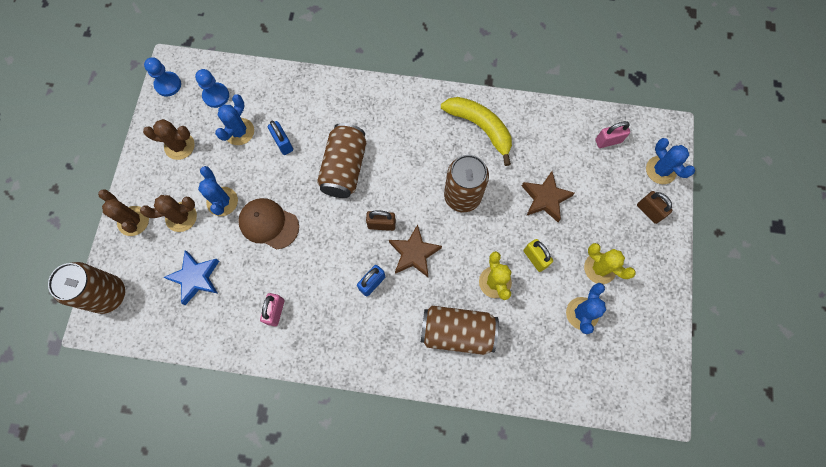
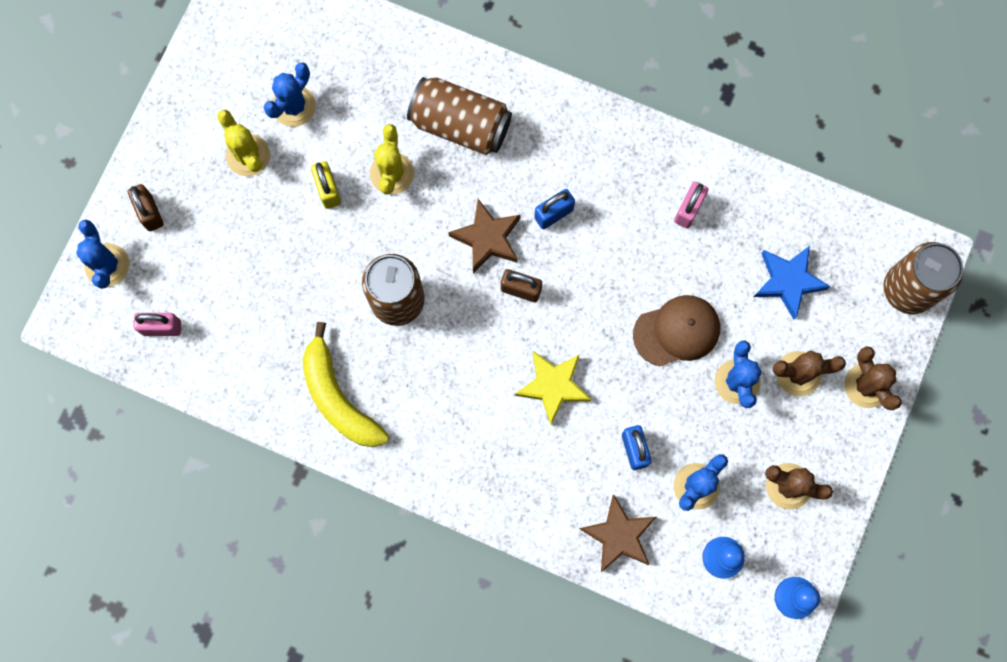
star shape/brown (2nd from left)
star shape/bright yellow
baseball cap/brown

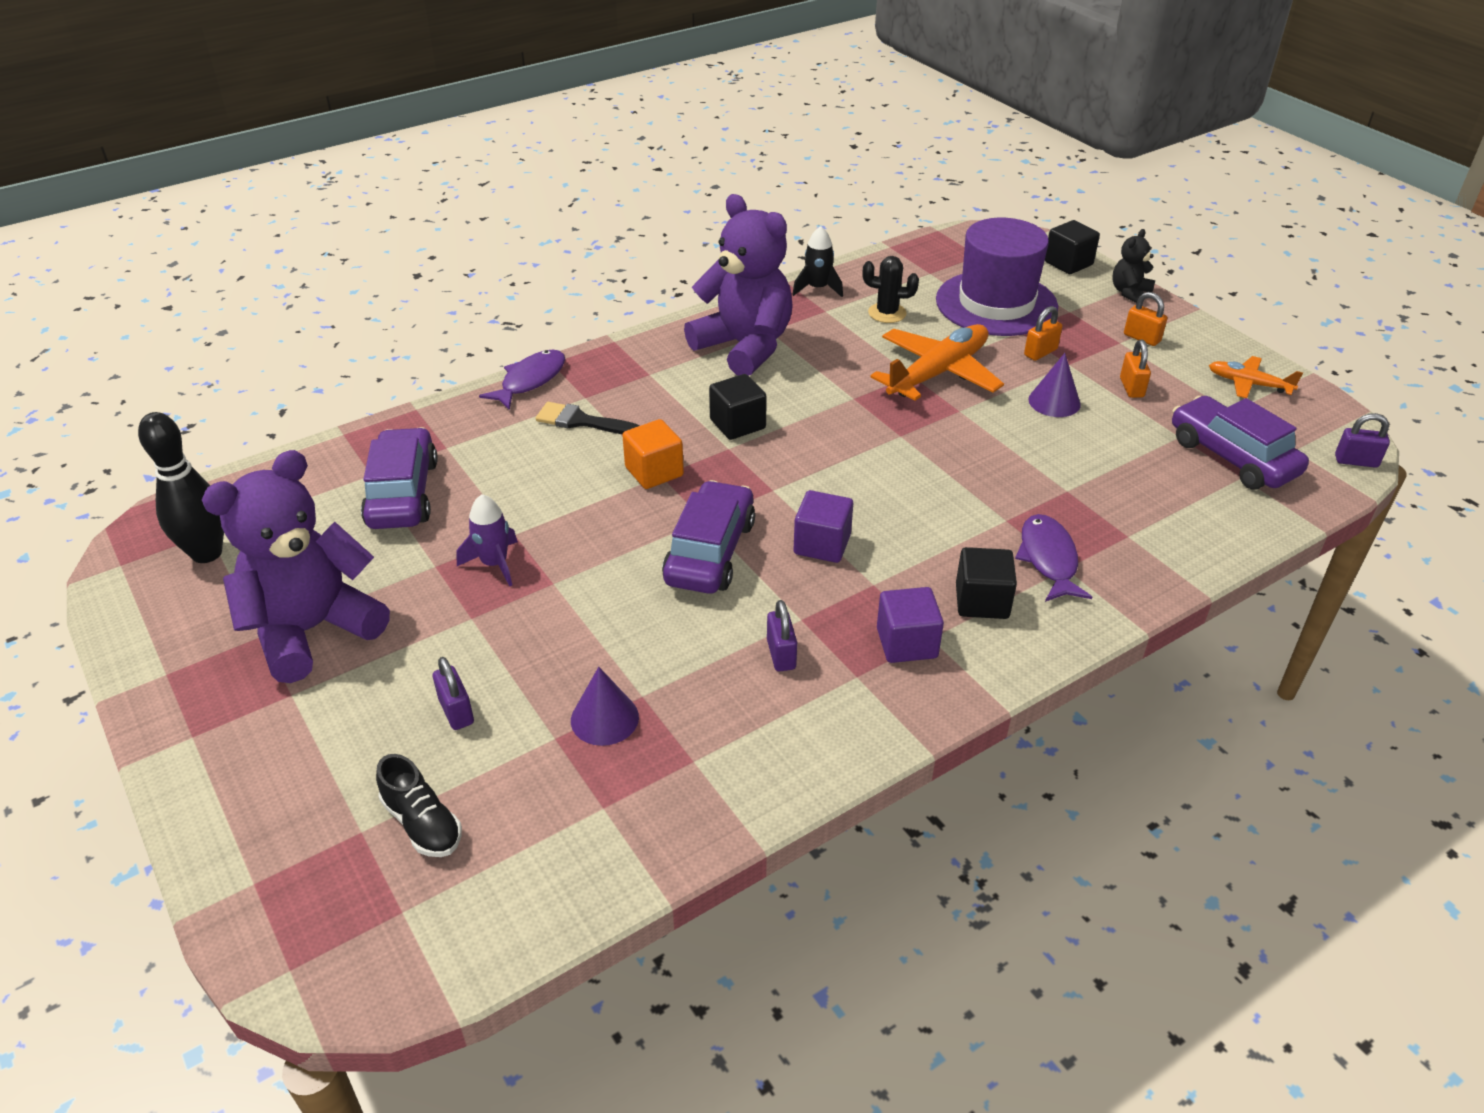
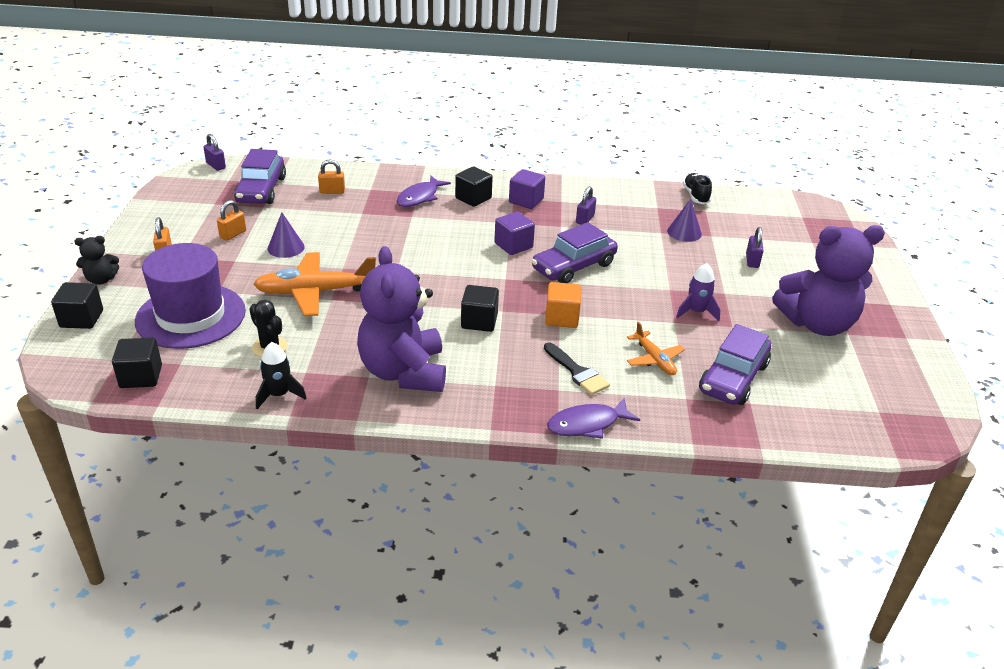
skittle/ebony
cube/ebony (2nd from left)
sneaker/ebony
lock/bright orange (3rd from left)
plane/bright orange (2nd from left)

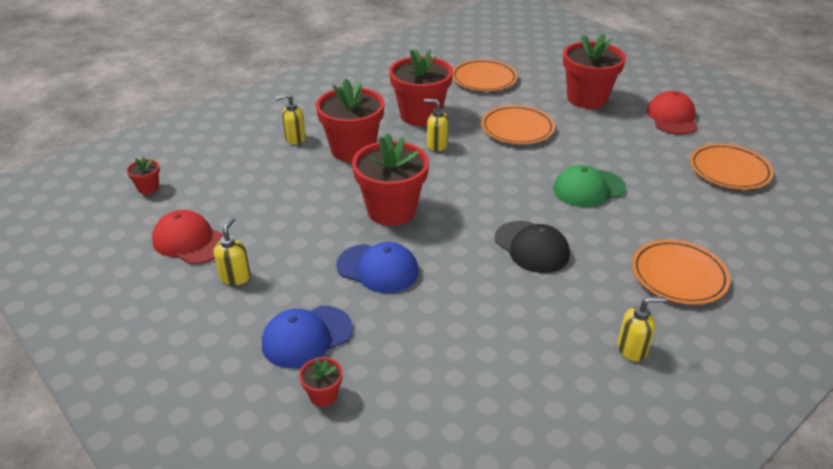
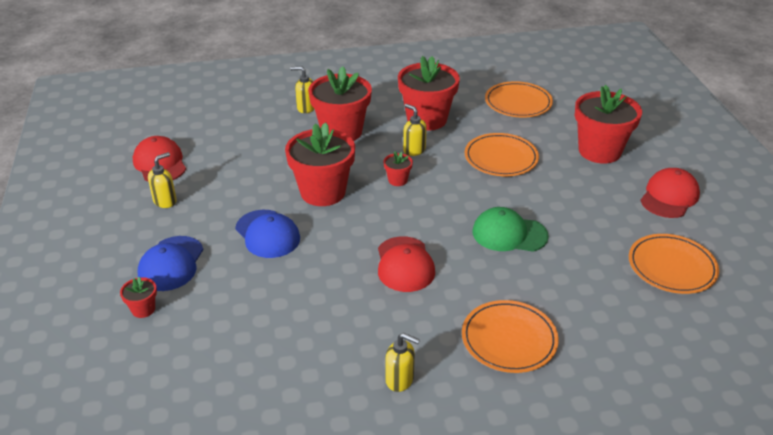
flower pot/crimson (4th from left)
baseball cap/crimson (2nd from left)
baseball cap/royal blue (1st from left)

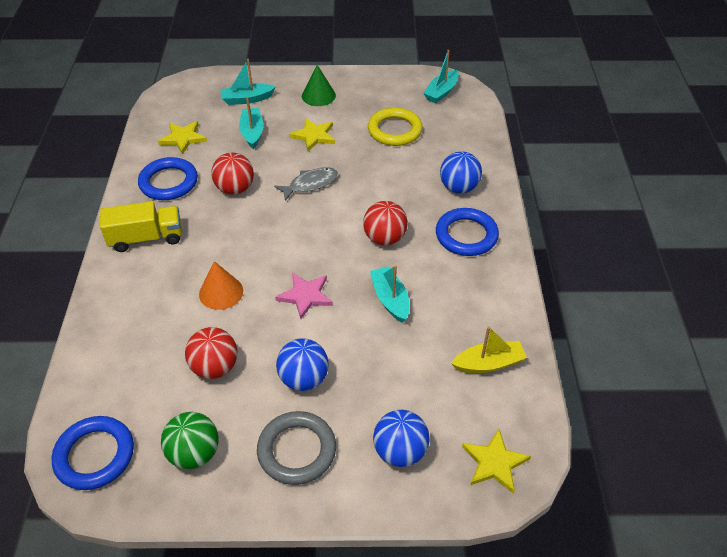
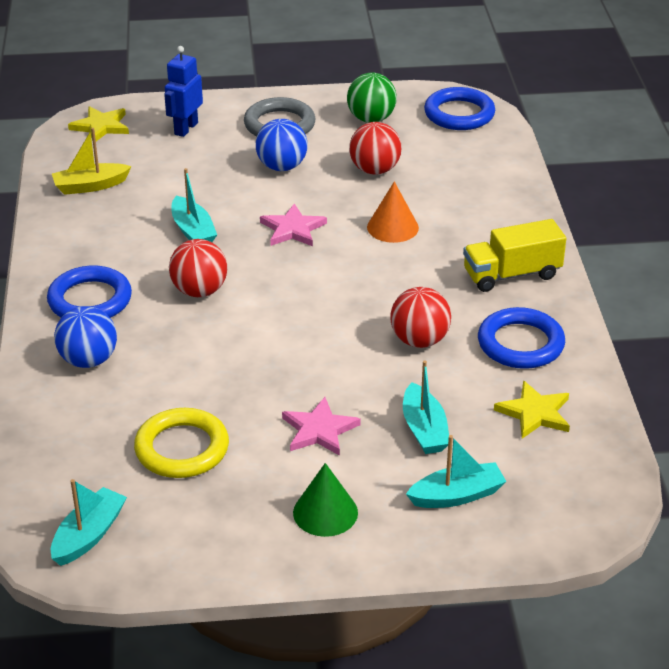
fish figure/ash-grey
robot/royal blue
star shape/rosy (2nd from left)

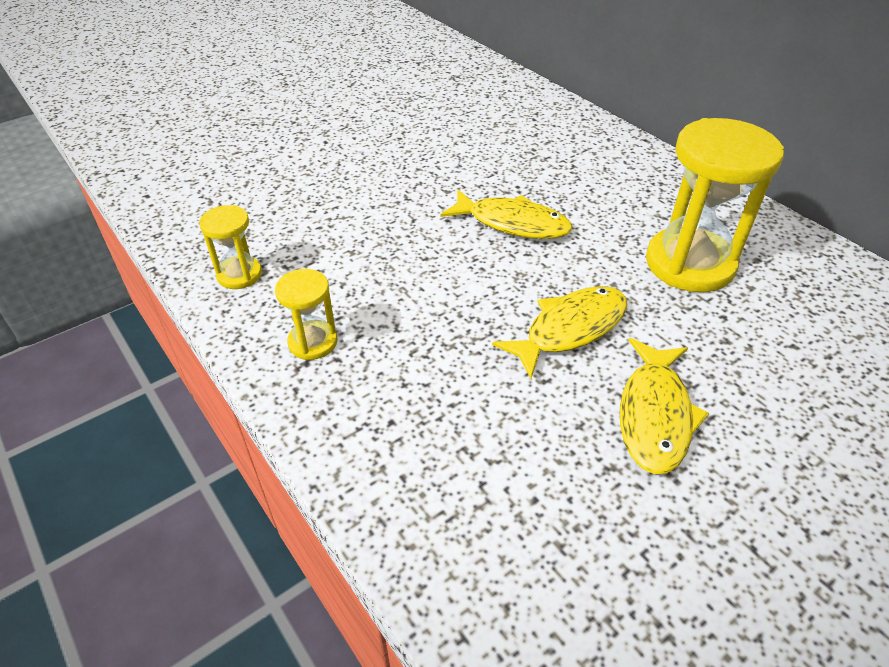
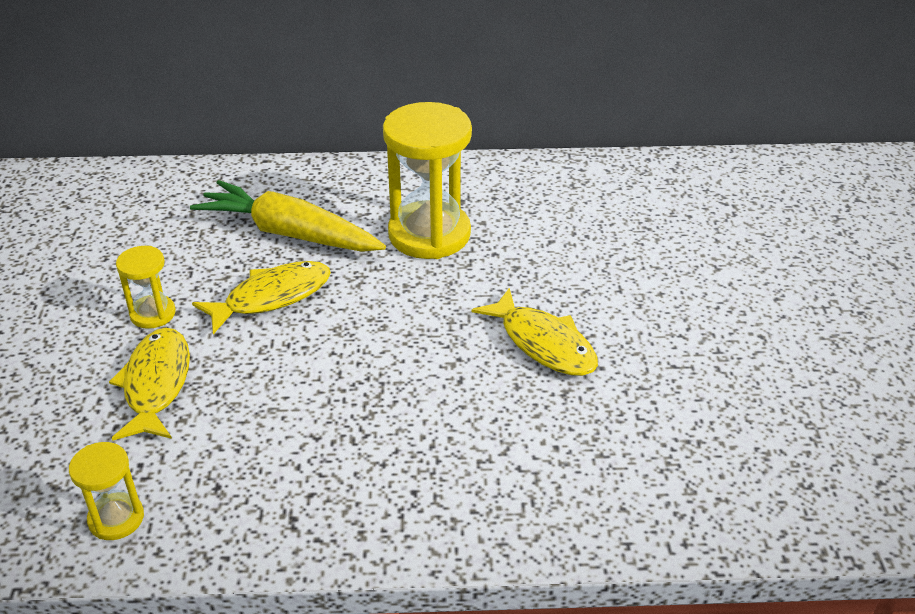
toy carrot/bright yellow
sand timer/bright yellow (2nd from left)
fish figure/bright yellow (1st from left)

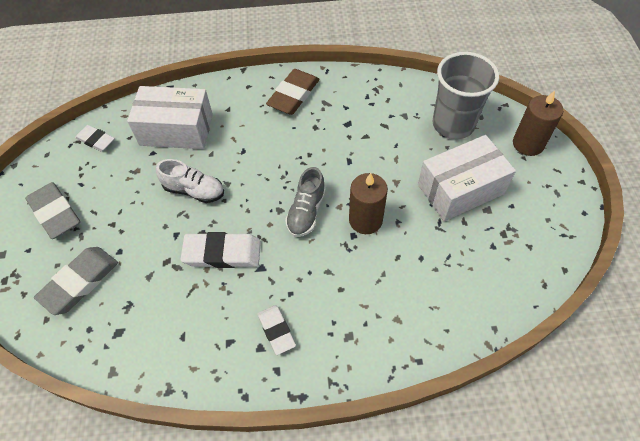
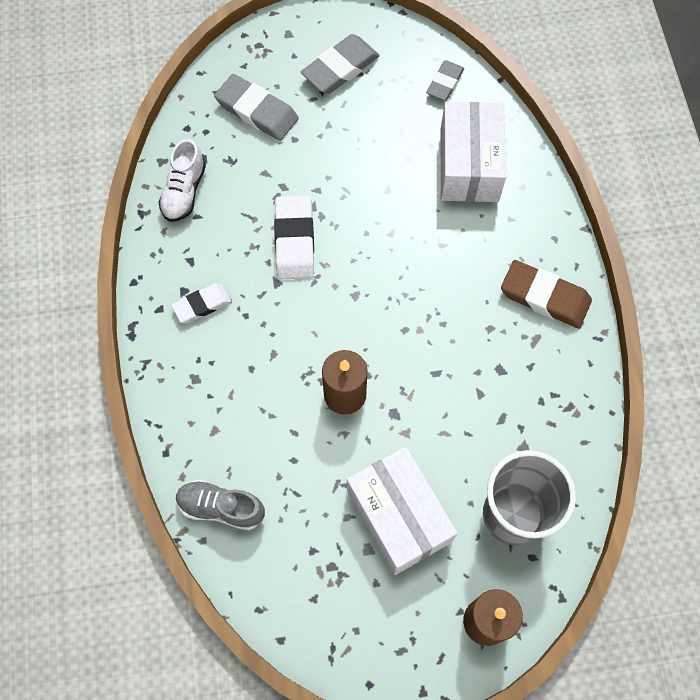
sneaker/white
sneaker/ash-grey
pencil eraser/ash-grey (3rd from left)

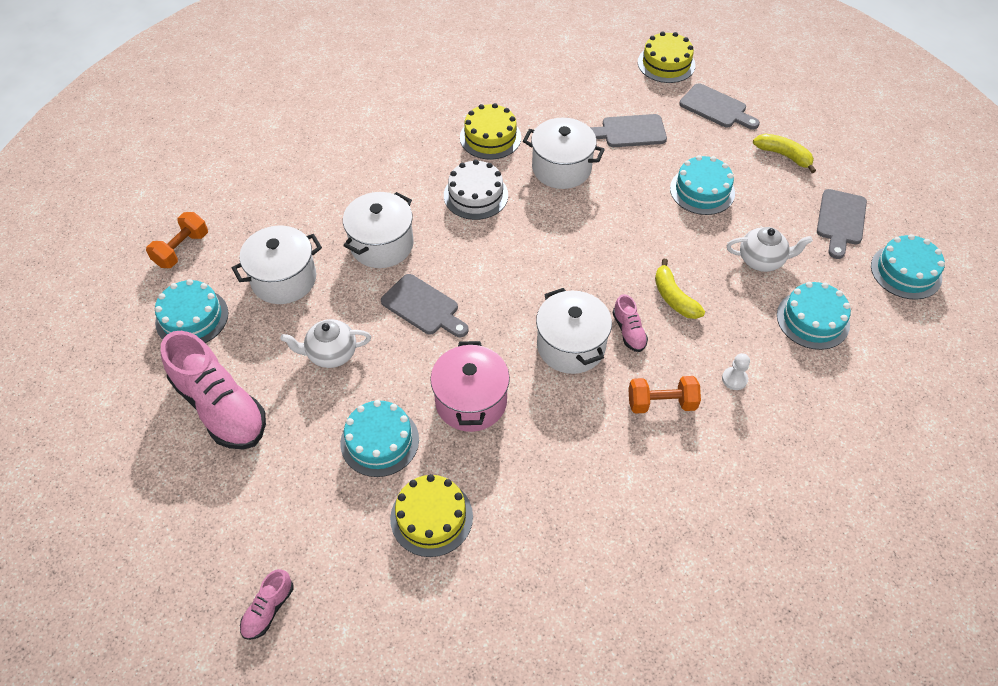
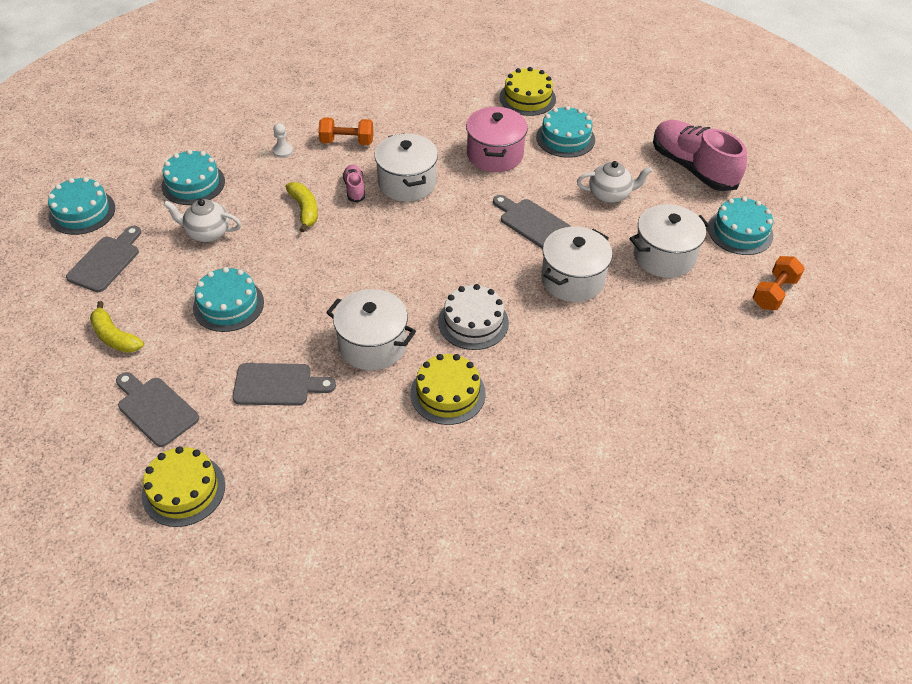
sneaker/rosy (2nd from left in the first image)

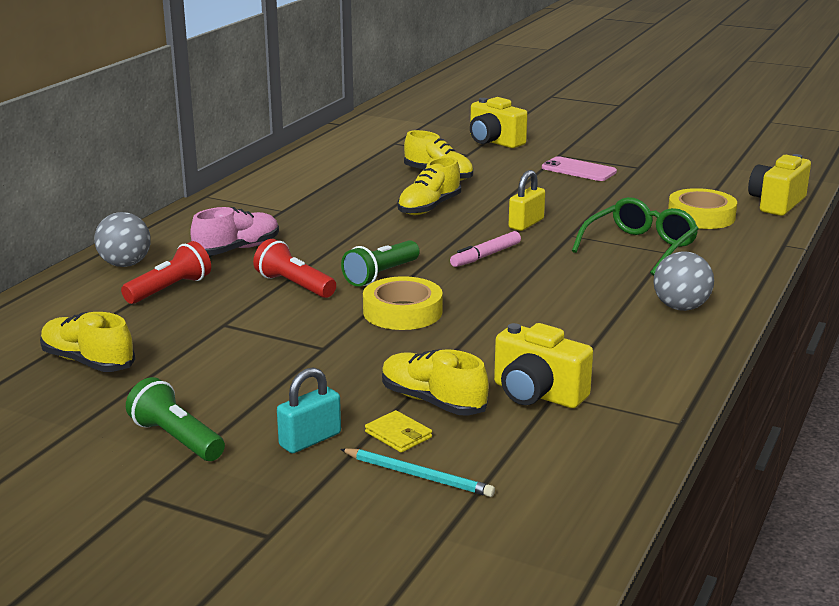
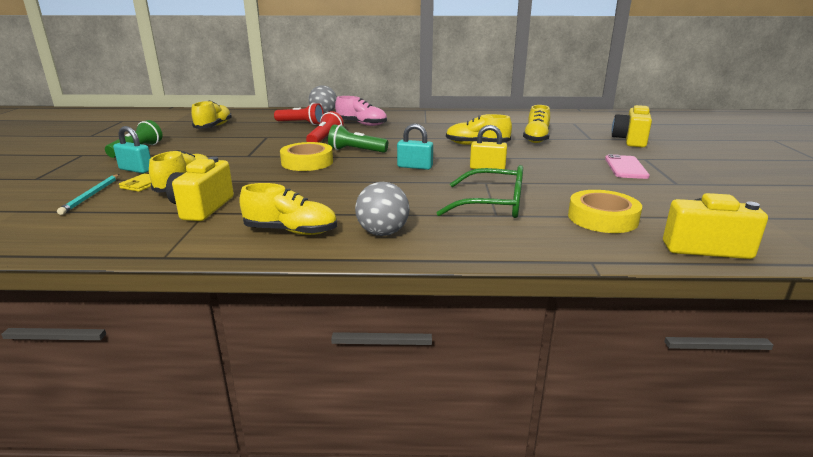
sneaker/bright yellow (3rd from left)
lock/turquoise (2nd from left)

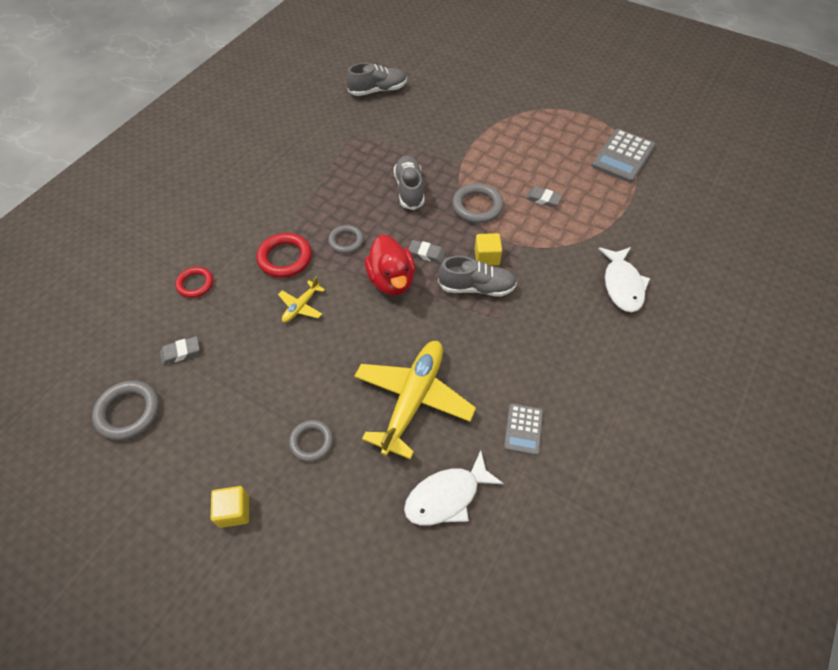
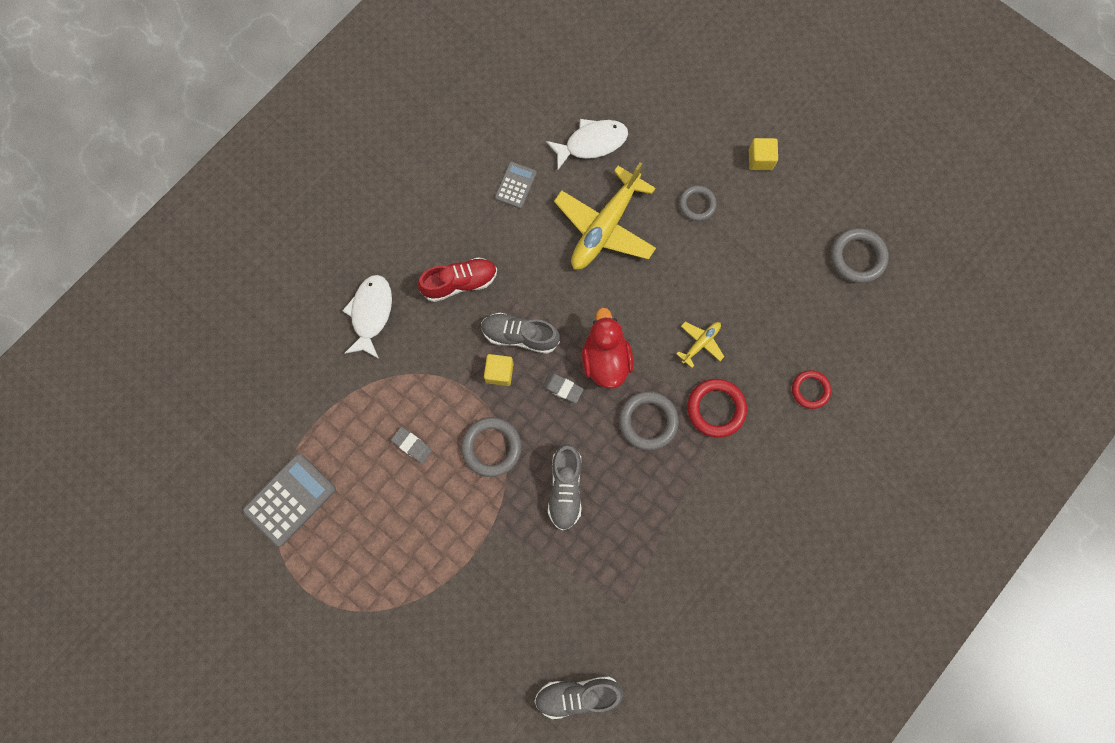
pencil eraser/ash-grey (1st from left in the first image)
sneaker/crimson
ring/ash-grey (2nd from left)

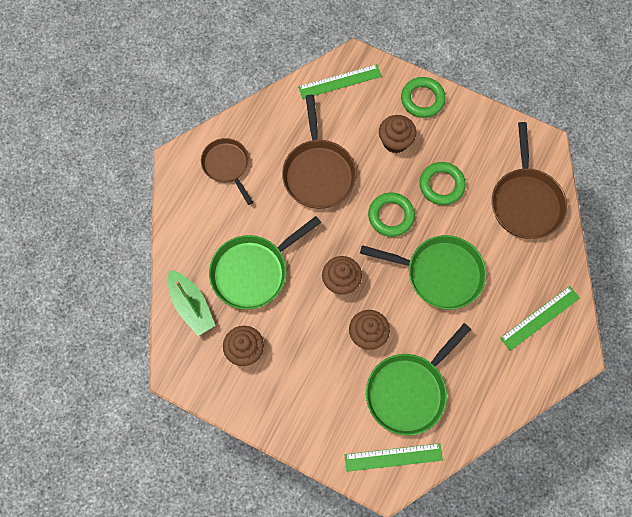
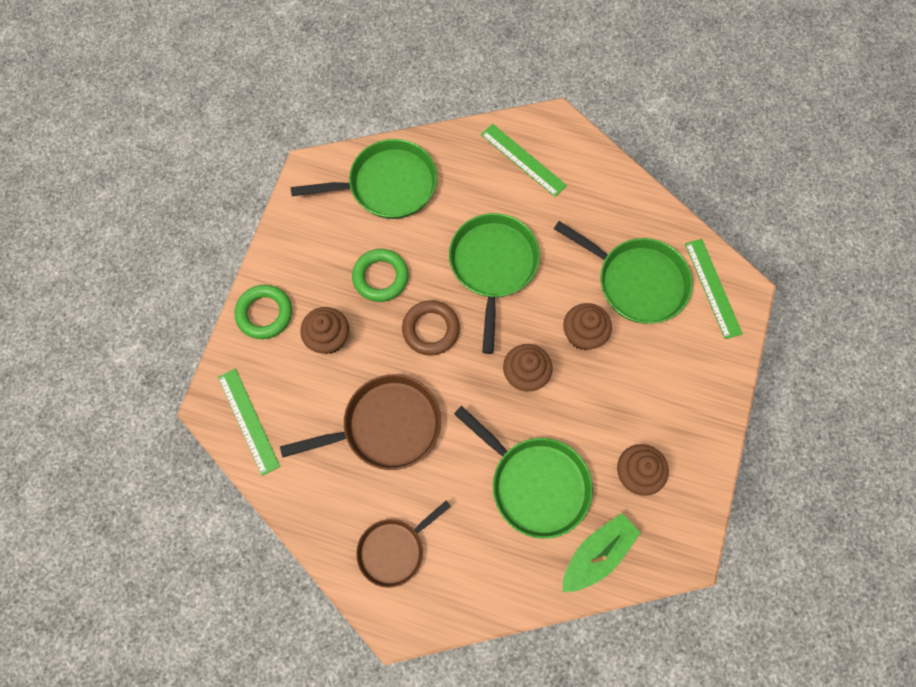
ring/brown
pan/green (1st from left)

